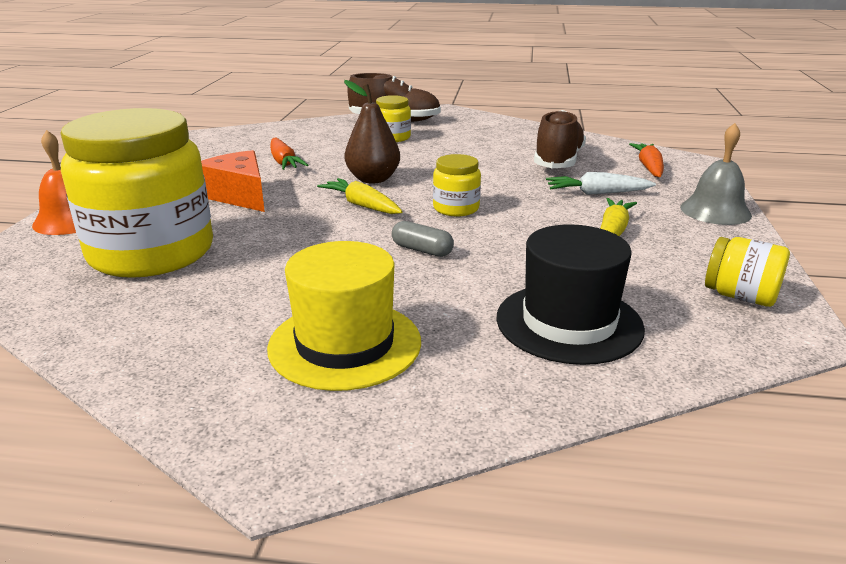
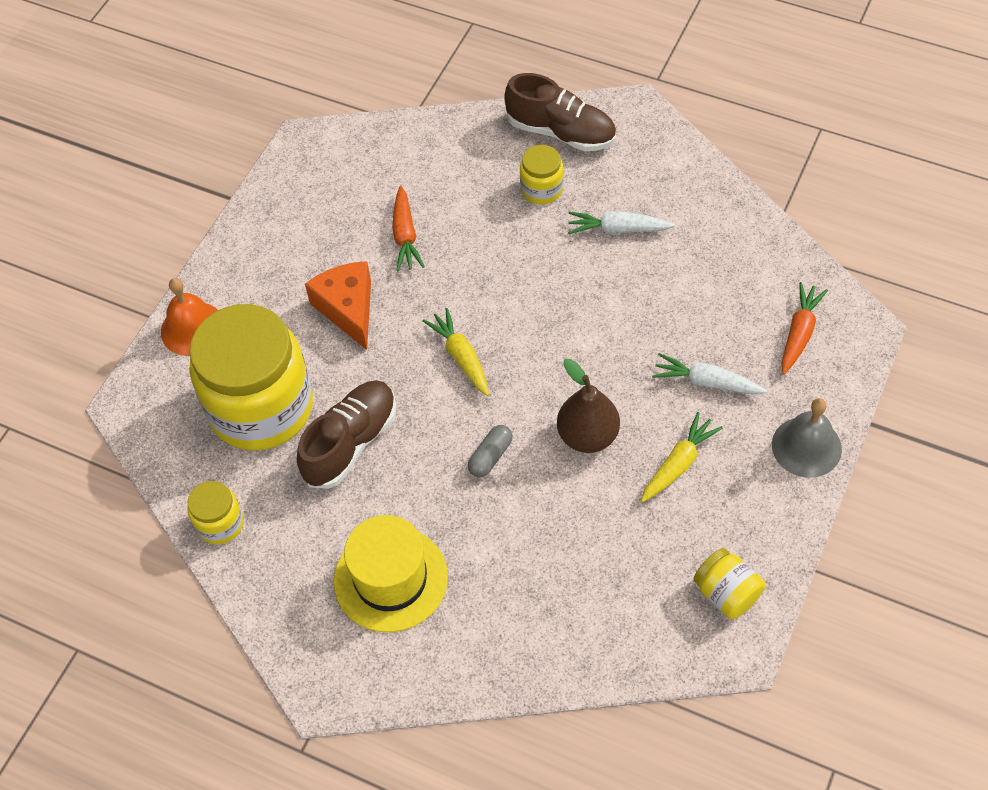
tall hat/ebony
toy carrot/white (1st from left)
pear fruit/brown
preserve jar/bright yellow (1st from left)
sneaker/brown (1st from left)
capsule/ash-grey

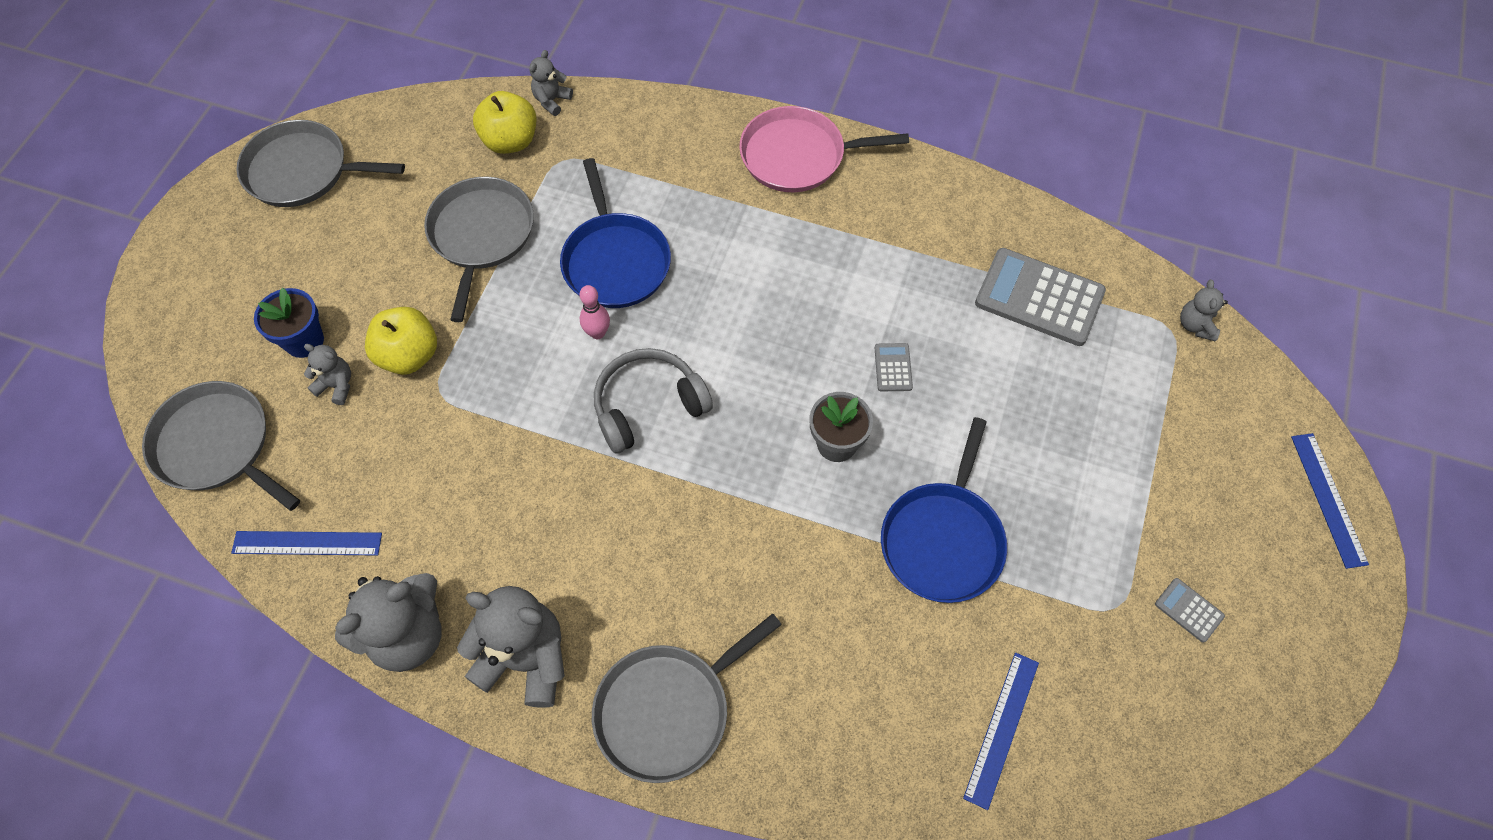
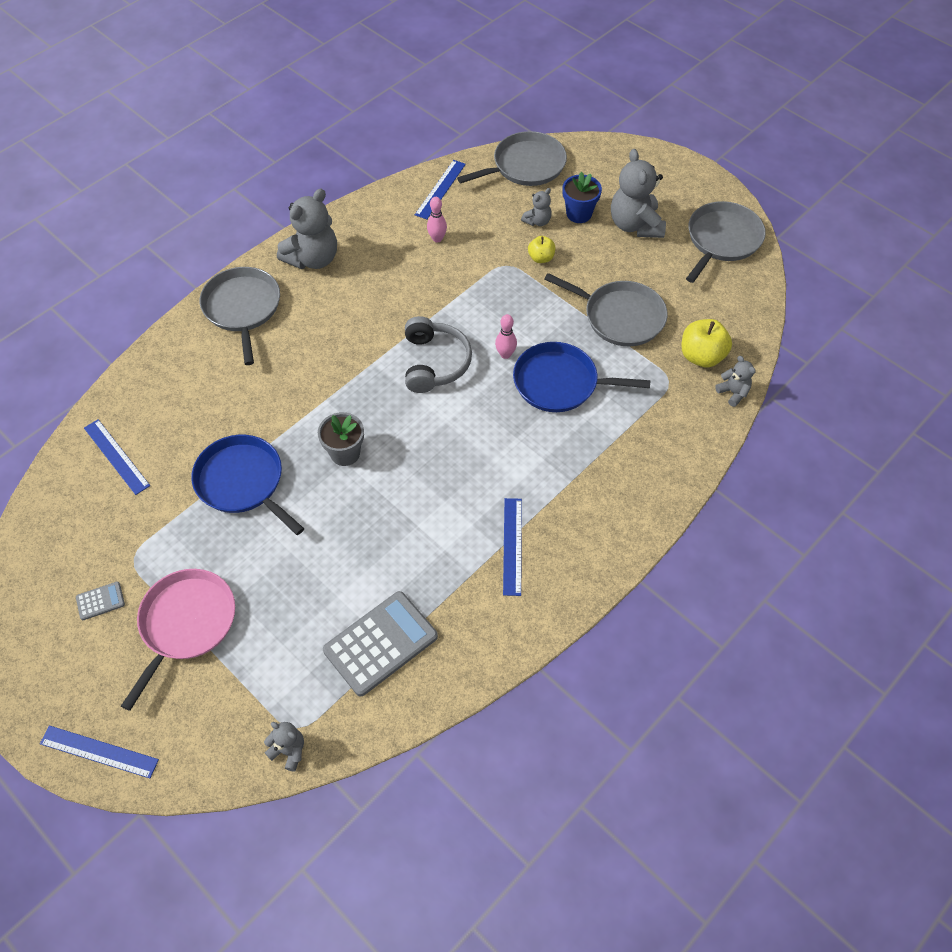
adding machine/ash-grey (1st from left in the first image)
skittle/rosy (1st from left)
measuring stick/royal blue (4th from left)
teddy/ash-grey (4th from left)
pan/rosy
toy apple/bright yellow (1st from left)

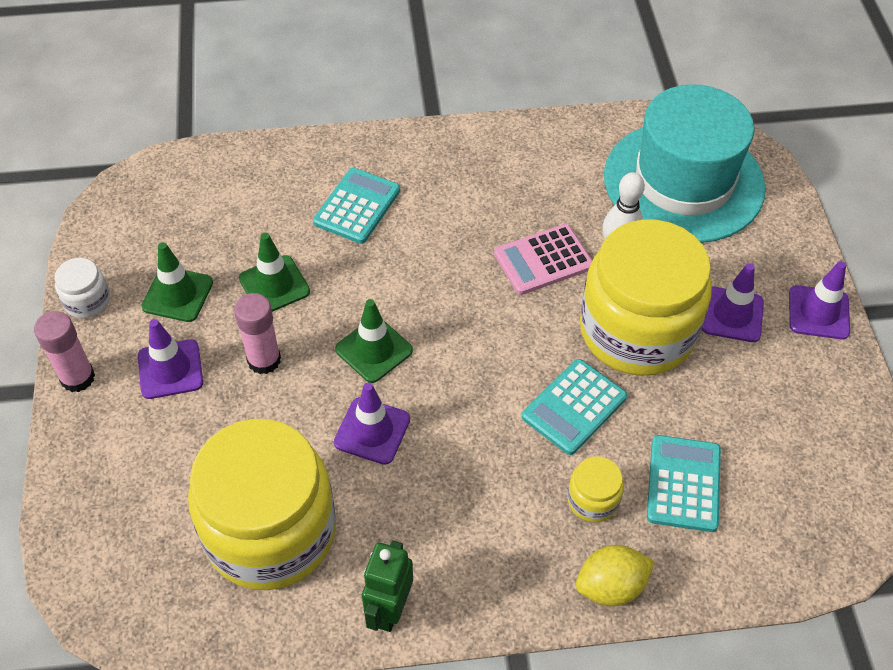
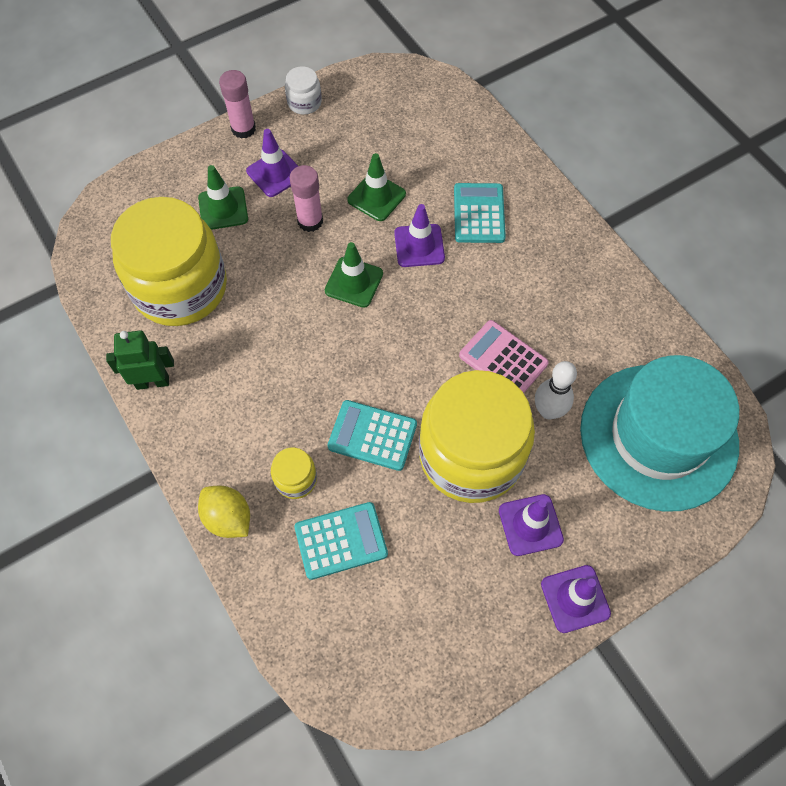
traffic cone/green (1st from left)
traffic cone/royal purple (2nd from left)
adding machine/turquoise (3rd from left)

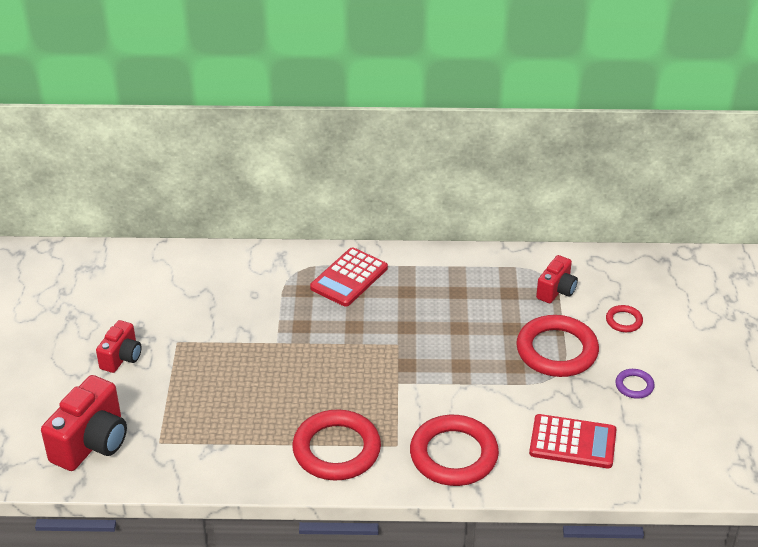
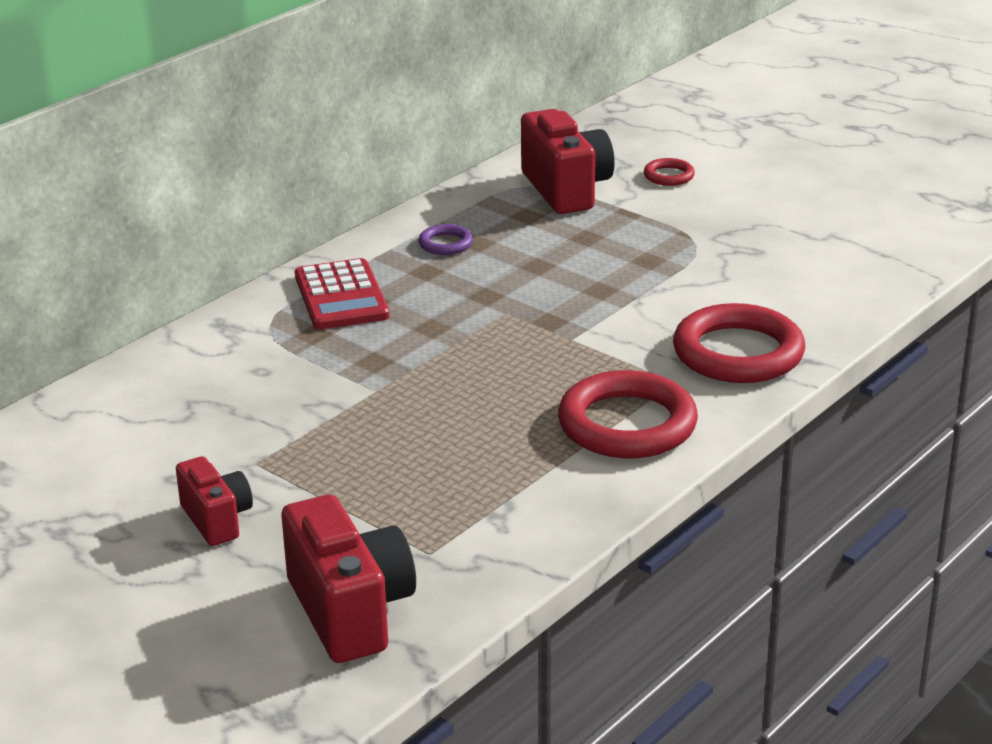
ring/crimson (3rd from left in the first image)
adding machine/crimson (2nd from left in the first image)
ring/royal purple
photo camera/crimson (3rd from left)

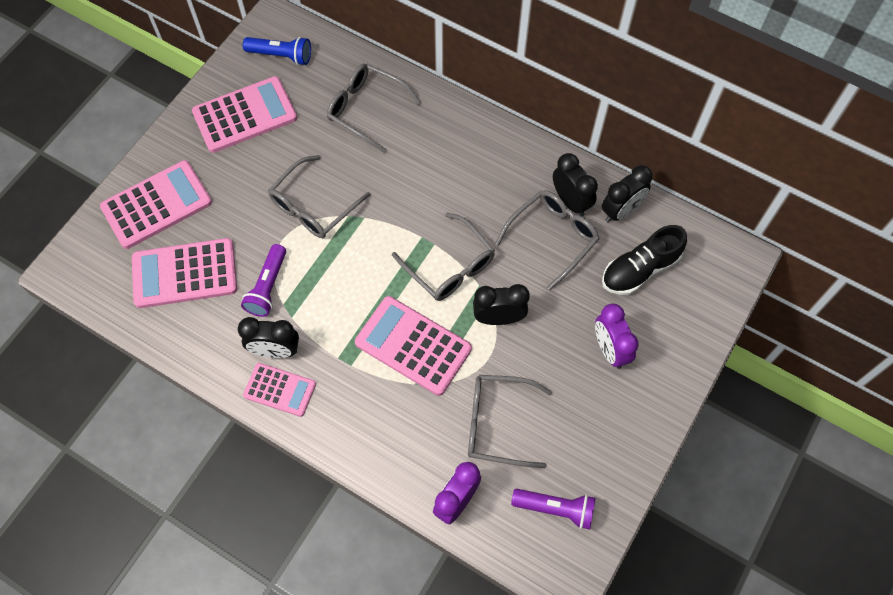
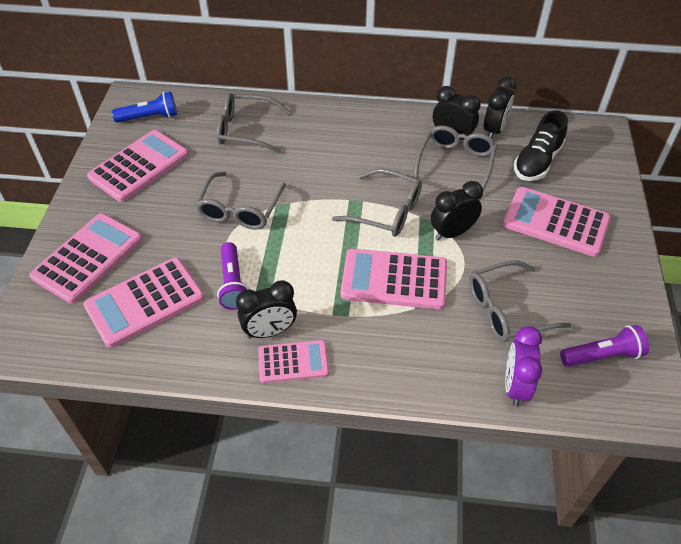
adding machine/rosy (6th from left)

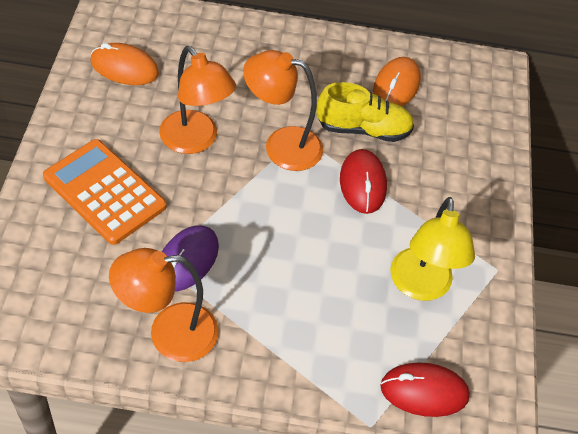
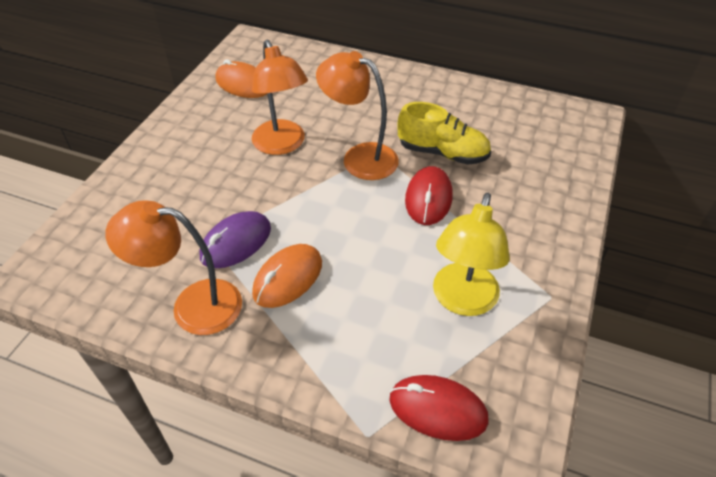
adding machine/bright orange
computer mouse/bright orange (2nd from left)

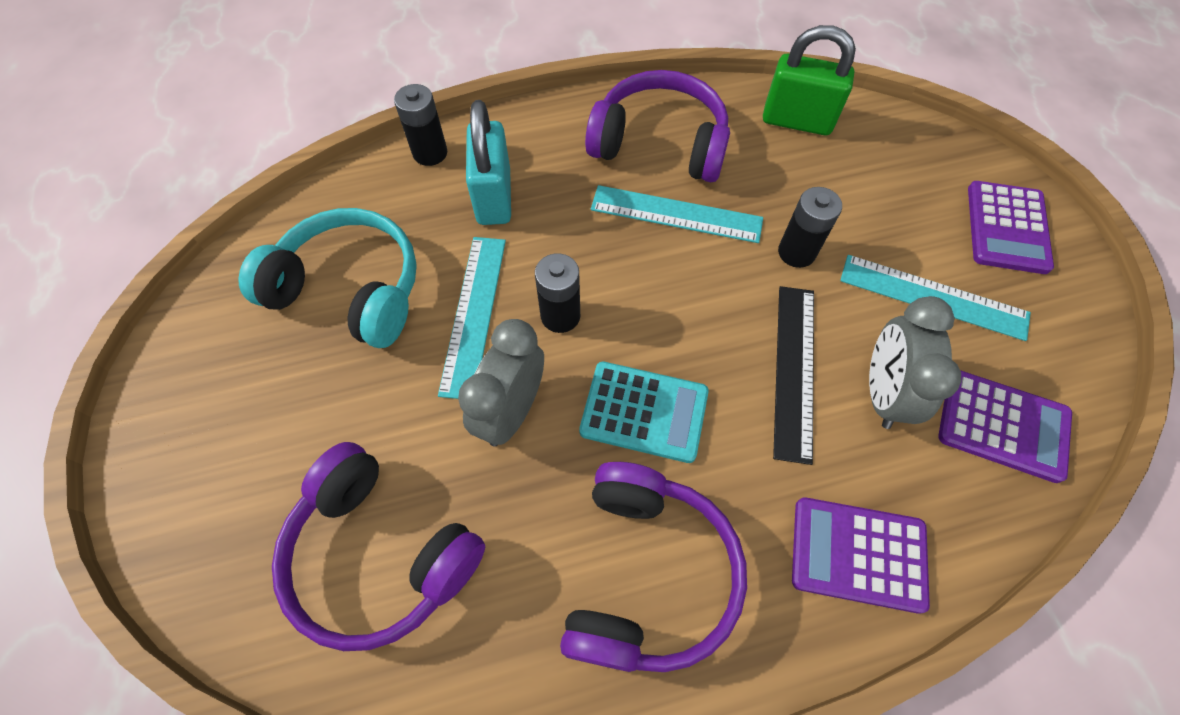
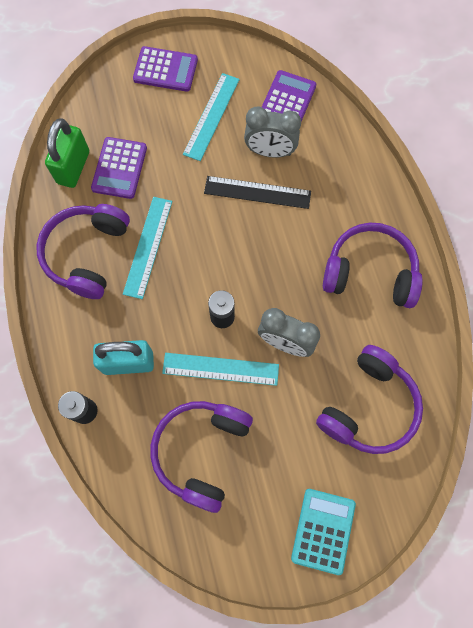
battery/ebony (3rd from left in the first image)
adding machine/turquoise
adding machine/royal purple (1st from left)
headset/royal purple (2nd from left)

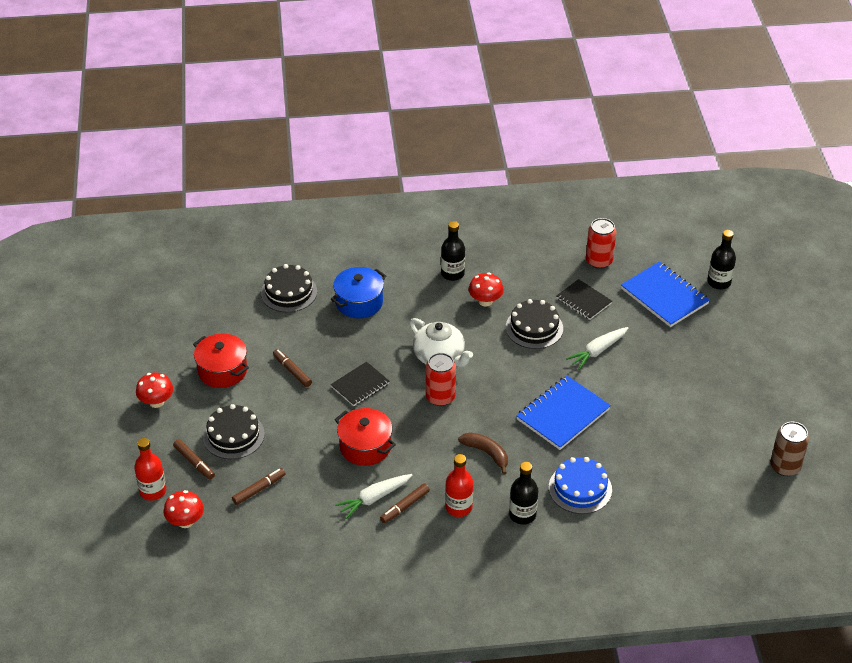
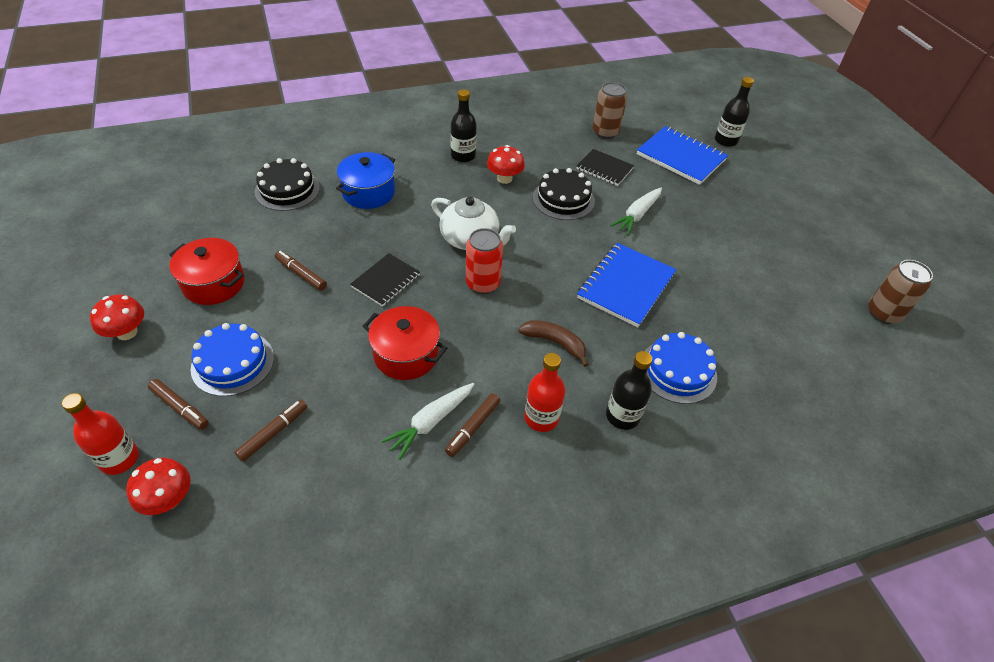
gateau/royal blue (1st from left)
tin/brown (1st from left)

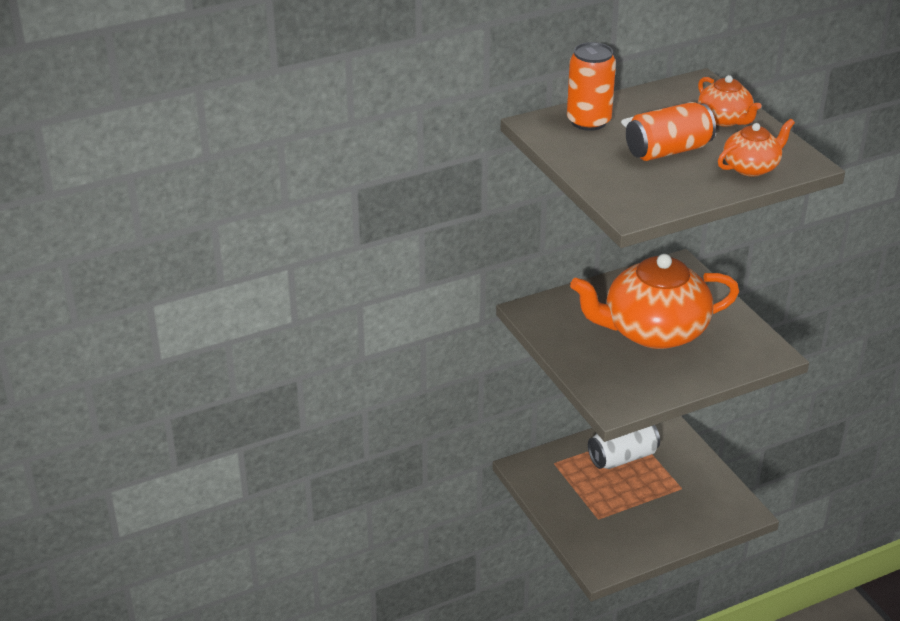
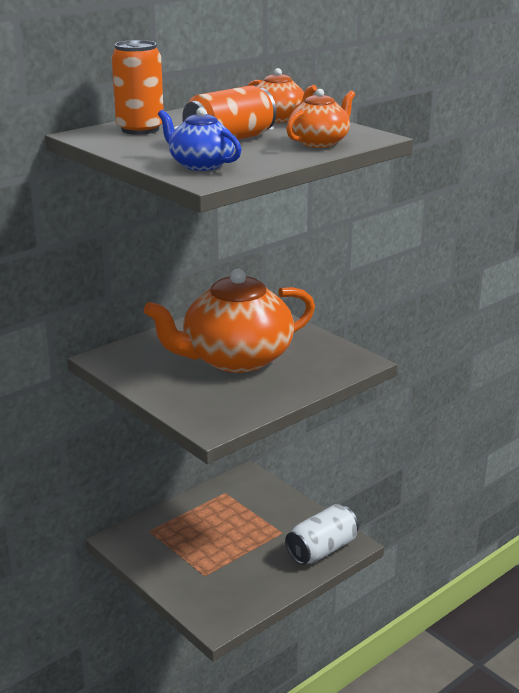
teapot/royal blue
tin/white

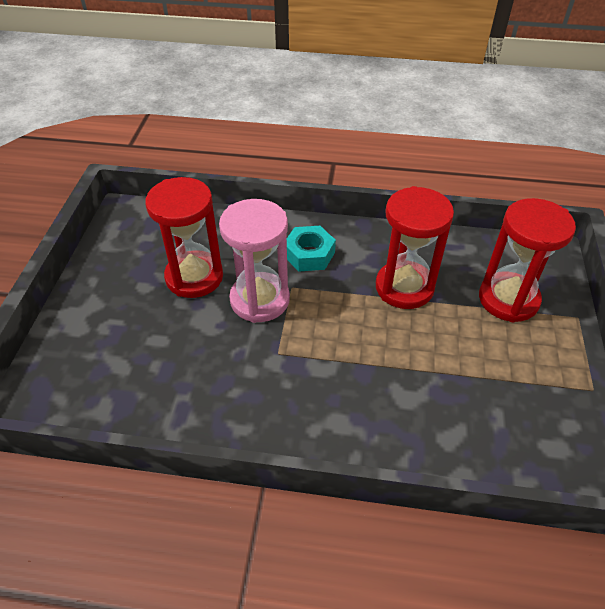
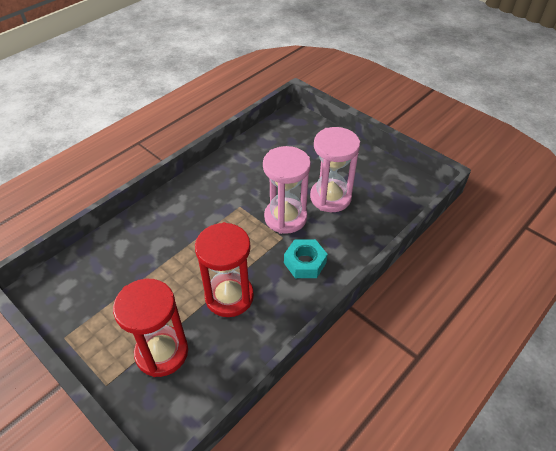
sand timer/rosy (2nd from left)

